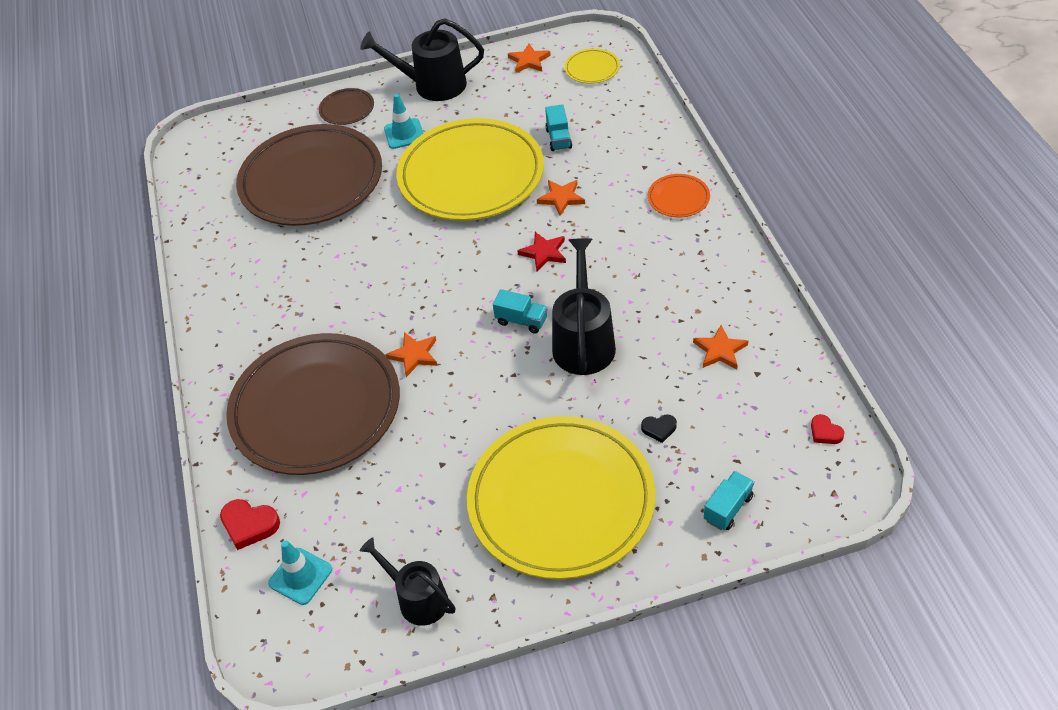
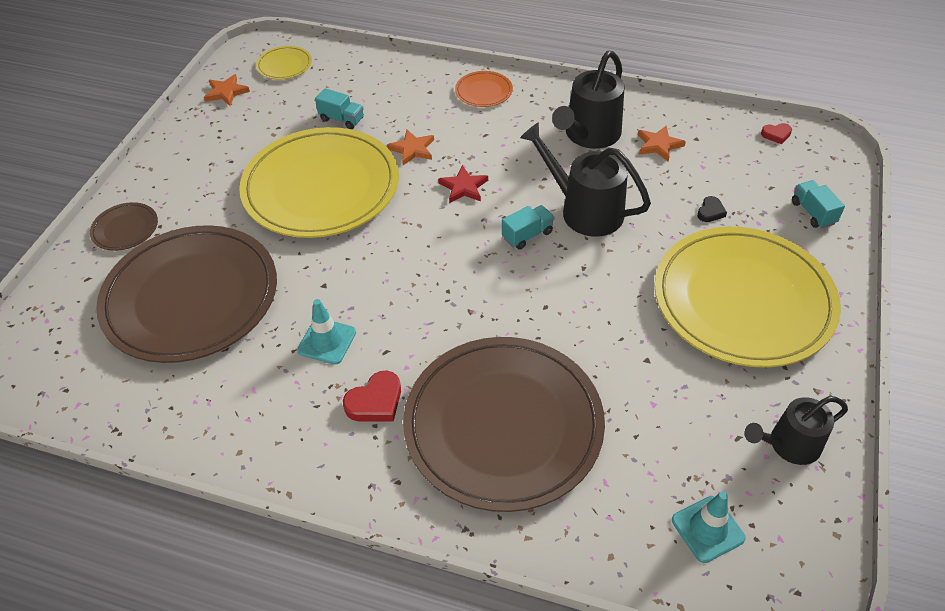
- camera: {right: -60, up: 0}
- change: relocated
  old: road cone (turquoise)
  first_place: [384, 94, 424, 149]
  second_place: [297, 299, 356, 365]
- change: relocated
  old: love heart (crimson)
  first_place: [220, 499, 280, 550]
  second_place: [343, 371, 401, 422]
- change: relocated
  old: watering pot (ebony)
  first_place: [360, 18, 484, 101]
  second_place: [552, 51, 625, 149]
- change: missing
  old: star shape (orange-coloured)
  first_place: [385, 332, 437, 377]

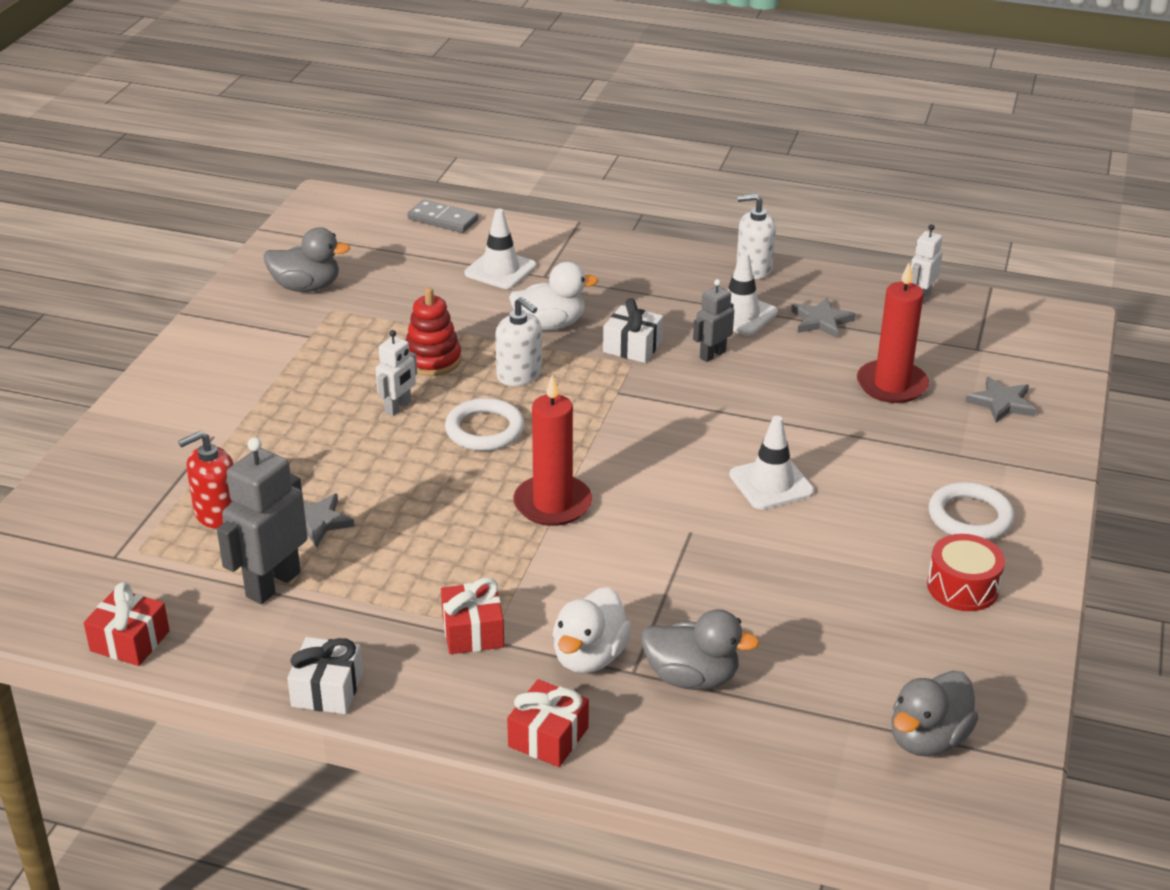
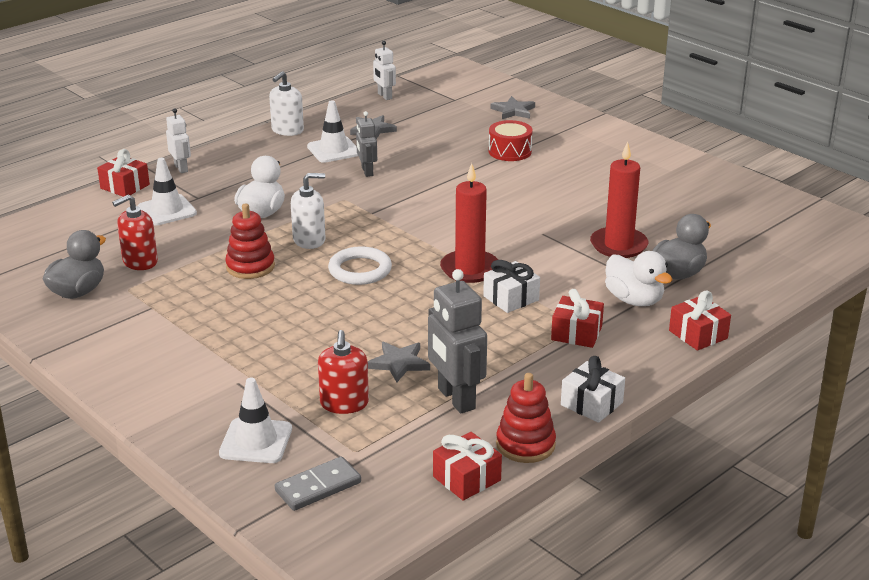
- camera: {right: -60, up: -5}
- change: appeared
  new: wrapped gift (crimson)
  second_place: [97, 149, 150, 197]
- change: appeared
  new: soap dispenser (crimson)
  second_place: [112, 194, 158, 270]
- change: relocated
  old: robot figure (snow-white)
  first_place: [376, 330, 417, 416]
  second_place: [166, 108, 191, 173]
- change: relocated
  old: road cone (snow-white)
  first_place: [729, 416, 814, 510]
  second_place: [219, 378, 292, 463]
- change: relocated
  old: domino (ash-grey)
  first_place: [408, 200, 478, 233]
  second_place: [275, 456, 361, 511]
- change: relocated
  old: wrapped gift (snow-white)
  first_place: [603, 298, 663, 363]
  second_place: [483, 260, 540, 313]
- change: relocated
  old: snare drum (crimson)
  first_place: [927, 534, 1005, 611]
  second_place: [489, 120, 533, 161]
- change: appeared
  new: stacking rings (crimson)
  second_place: [496, 373, 556, 463]
- change: relocated
  old: pillar candle (crimson)
  first_place: [857, 263, 929, 403]
  second_place: [590, 141, 648, 258]
- change: missing
  old: duck (ash-grey)
  first_place: [891, 670, 979, 757]
- change: missing
  old: ring (snow-white)
  first_place: [929, 482, 1015, 540]

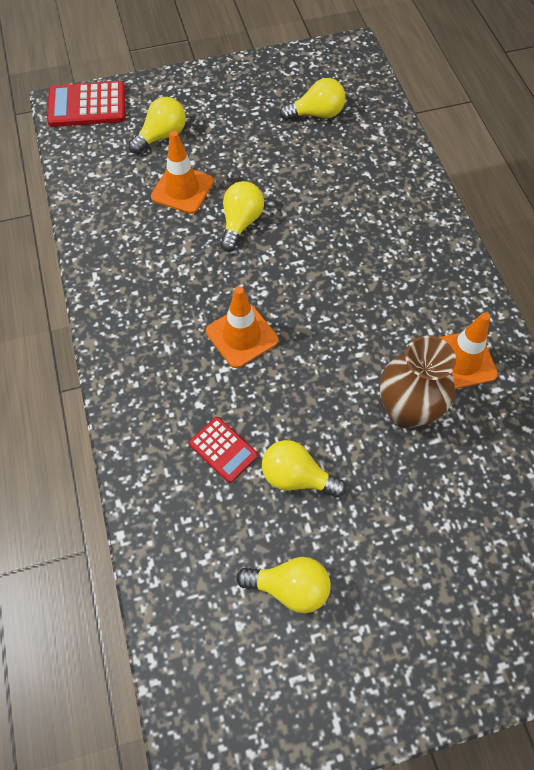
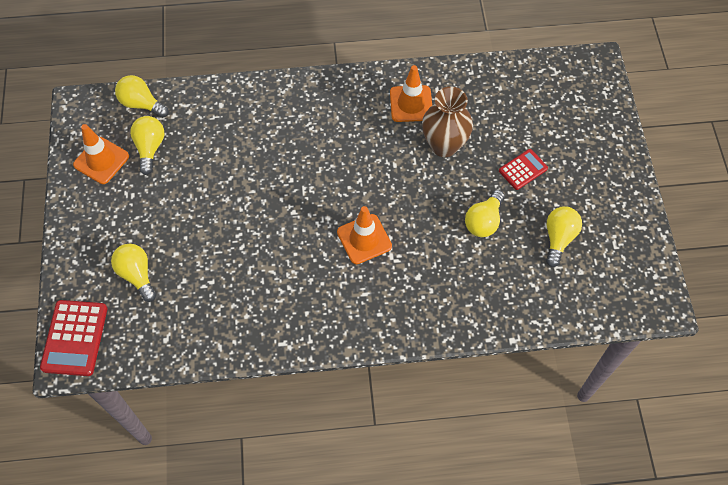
- camera: {right: -80, up: 0}
- change: relocated
  old: road cone (orange-coloured)
  first_place: [151, 131, 214, 214]
  second_place: [73, 124, 129, 184]
- change: relocated
  old: lightbulb (golden)
  first_place: [220, 181, 264, 252]
  second_place: [115, 75, 169, 118]
- change: relocated
  old: calculator (crimson)
  first_place: [189, 417, 258, 483]
  second_place: [499, 149, 548, 190]

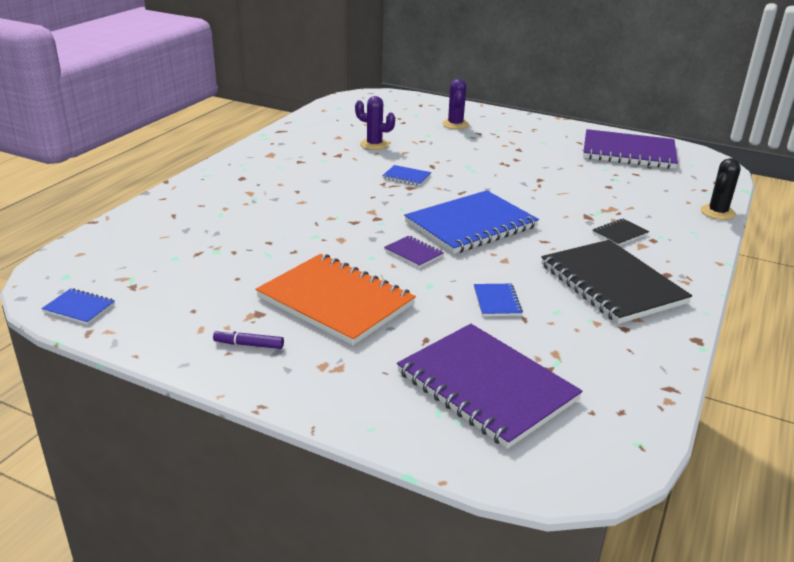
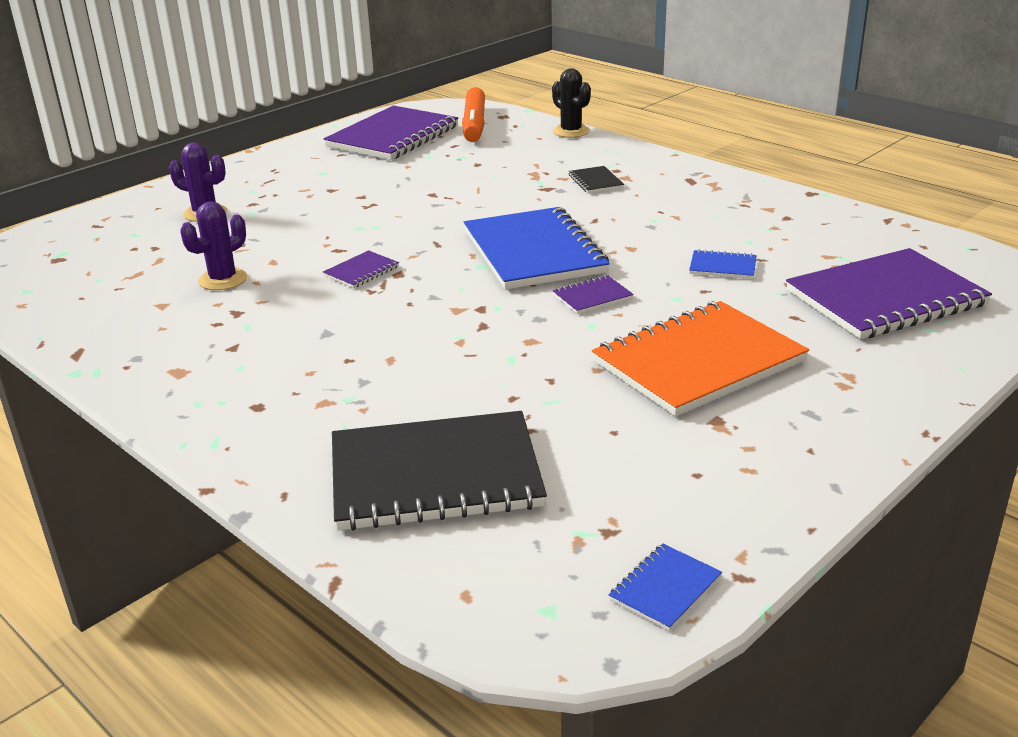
- camera: {right: -70, up: 0}
- change: colour
  old: notepad (royal blue)
  new: notepad (royal purple)
  first_place: [382, 165, 431, 186]
  second_place: [323, 250, 399, 288]
- change: relocated
  old: notepad (ebony)
  first_place: [541, 240, 692, 324]
  second_place: [332, 411, 547, 531]
- change: appeared
  new: marker (orange-coloured)
  second_place: [462, 87, 485, 142]
- change: missing
  old: marker (royal purple)
  first_place: [213, 329, 284, 349]

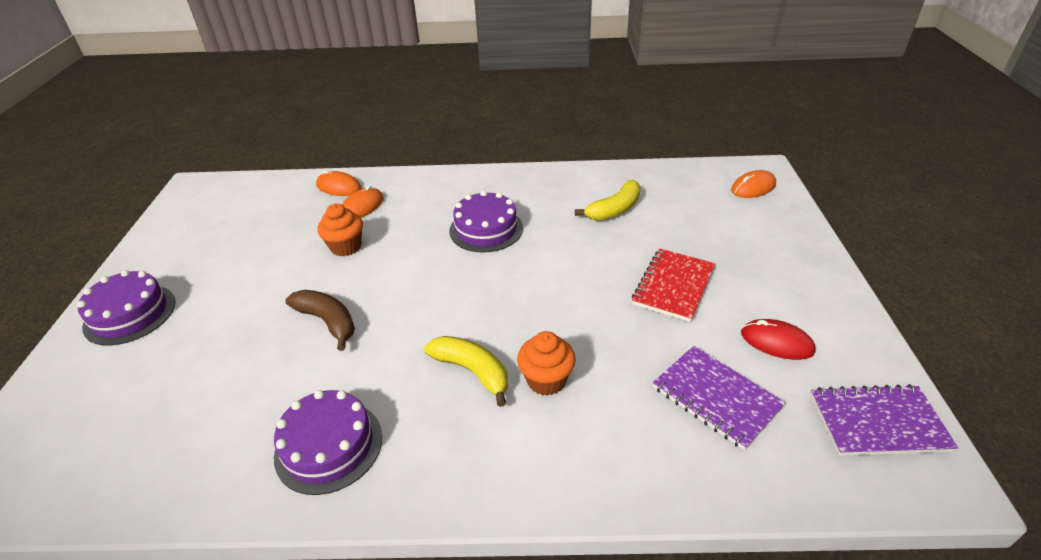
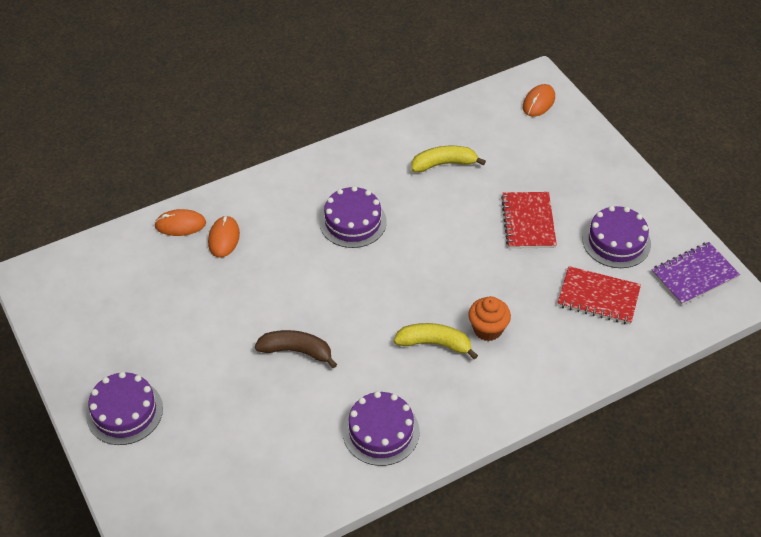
- camera: {right: -30, up: 10}
- change: spun
  old: banana fruit (golden)
  first_place: [575, 180, 641, 221]
  second_place: [411, 146, 486, 172]
  degrees: -120
- change: colour
  old: notepad (royal purple)
  new: notepad (crimson)
  first_place: [653, 346, 786, 450]
  second_place: [558, 266, 641, 324]
- change: exchanged
  old: mouse (crimson)
  new: layer cake (royal purple)
  first_place: [741, 319, 816, 360]
  second_place: [583, 206, 651, 268]
- change: missing
  old: fairy cake (orange-coloured)
  first_place: [317, 203, 363, 256]

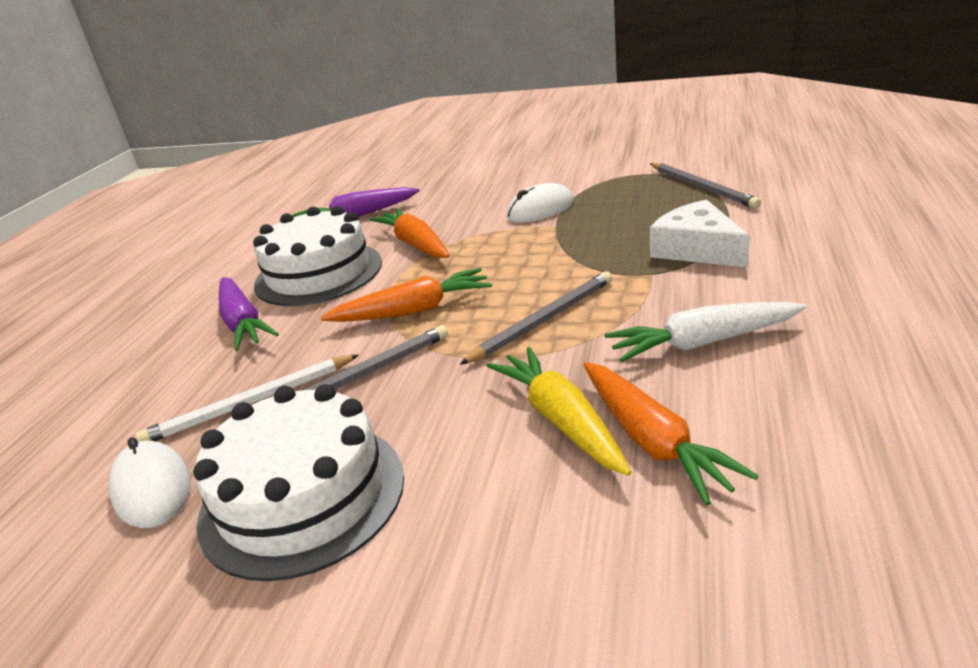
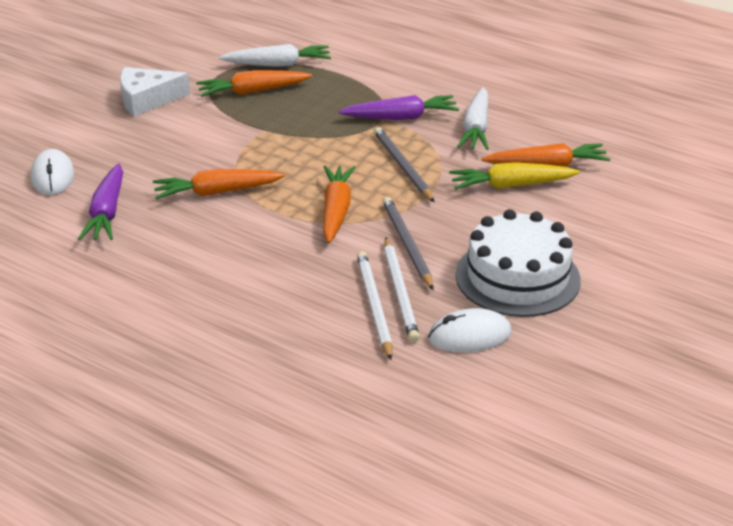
- camera: {right: -75, up: 5}
- change: relocated
  old: mouse (snow-white)
  first_place: [507, 183, 574, 223]
  second_place: [31, 149, 74, 195]
- change: relocated
  old: piece of cheese (snow-white)
  first_place: [650, 199, 750, 268]
  second_place: [120, 67, 190, 116]
- change: appeared
  new: root vegetable (orange-coloured)
  second_place: [196, 70, 312, 97]
- change: exchanged
  old: pencil (ash-grey)
  new: root vegetable (snow-white)
  first_place: [650, 163, 761, 209]
  second_place: [219, 44, 331, 67]
- change: relocated
  old: root vegetable (royal purple)
  first_place: [219, 277, 279, 351]
  second_place: [339, 95, 459, 120]
- change: appeared
  new: pencil (snow-white)
  second_place: [357, 251, 393, 360]
- change: missing
  old: layer cake (snow-white)
  first_place: [253, 206, 382, 306]

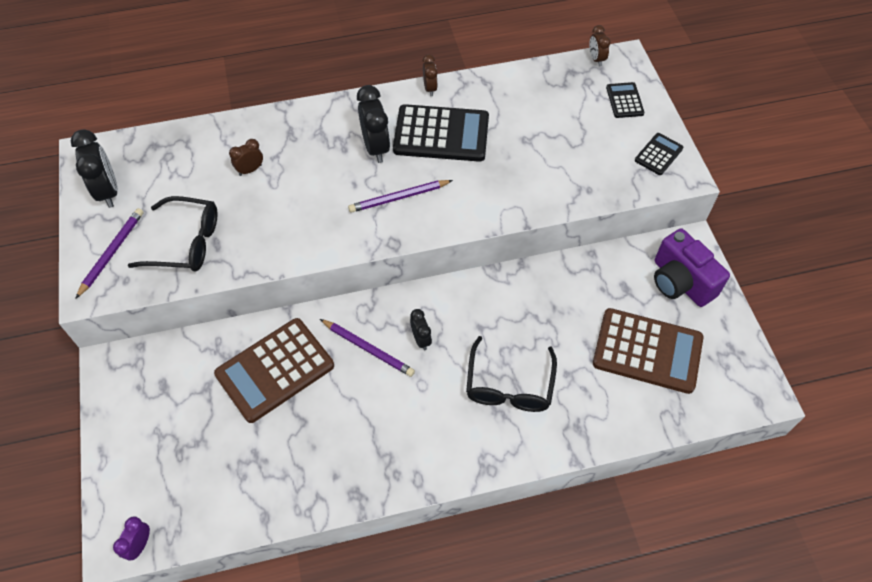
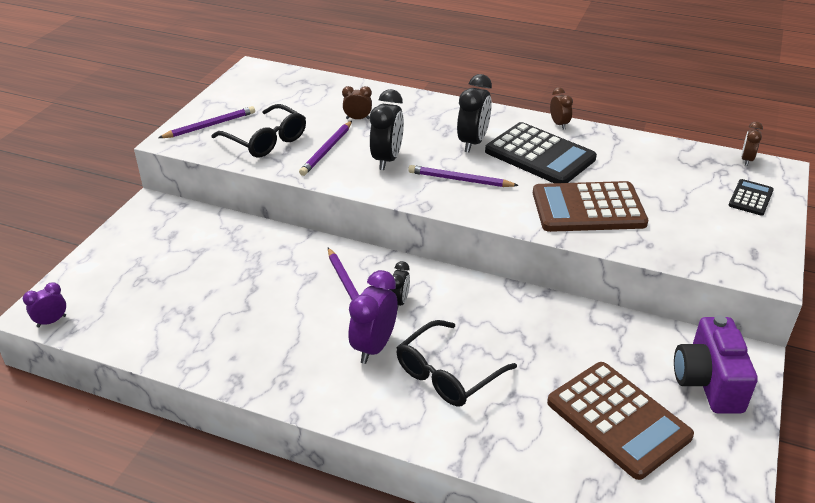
- camera: {right: 35, up: -20}
- change: appeared
  new: pencil (royal purple)
  second_place: [299, 121, 352, 176]
- change: appeared
  new: bedside clock (royal purple)
  second_place: [349, 270, 398, 364]
- change: relocated
  old: bedside clock (ebony)
  first_place: [71, 129, 118, 208]
  second_place: [370, 89, 404, 170]
- change: relocated
  old: calculator (dark brown)
  first_place: [214, 318, 334, 423]
  second_place: [533, 181, 648, 232]
- change: spun
  old: bedside clock (dark brown)
  first_place: [422, 54, 438, 96]
  second_place: [550, 87, 573, 130]
  degrees: -45
- change: missing
  old: calculator (ebony)
  first_place: [635, 133, 684, 175]

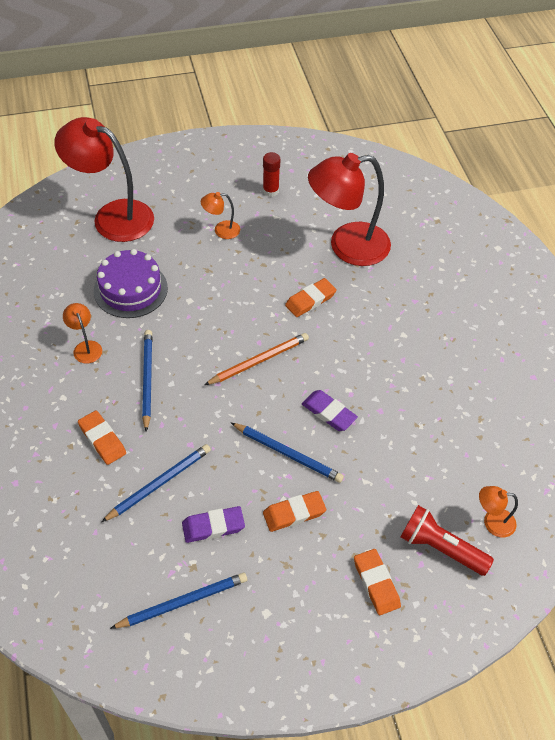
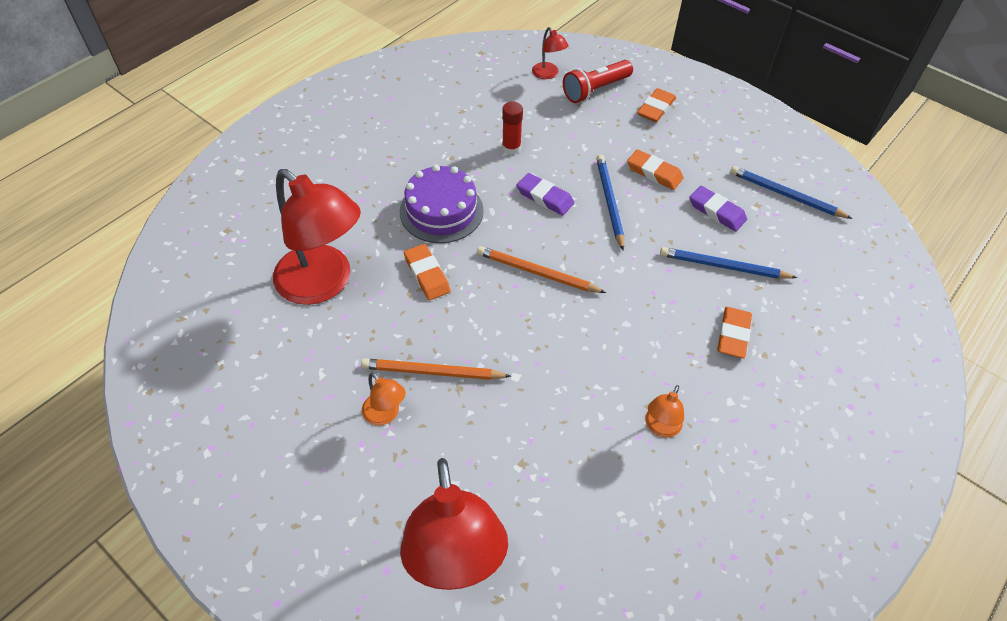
- camera: {right: -125, up: 0}
- change: appeared
  new: pencil (orange-coloured)
  second_place: [361, 358, 511, 380]
- change: relocated
  old: layer cake (royal purple)
  first_place: [94, 249, 168, 318]
  second_place: [400, 165, 484, 243]
- change: spun
  old: gum eraser (orange-coloured)
  first_place: [285, 278, 337, 317]
  second_place: [404, 244, 450, 300]
  degrees: 45
- change: relocated
  old: stick of glue (crimson)
  first_place: [263, 152, 280, 197]
  second_place: [502, 102, 523, 155]
- change: spun
  old: gum eraser (royal purple)
  first_place: [302, 390, 358, 431]
  second_place: [517, 173, 574, 216]
  degrees: -60
- change: colour
  old: desk lamp (orange-coloured)
  new: desk lamp (crimson)
  first_place: [479, 486, 518, 538]
  second_place: [532, 27, 568, 79]
- change: spun
  old: torch (crimson)
  first_place: [401, 505, 494, 576]
  second_place: [563, 60, 633, 103]
  degrees: 60
- change: missing
  old: pencil (royal blue)
  first_place: [142, 330, 153, 432]

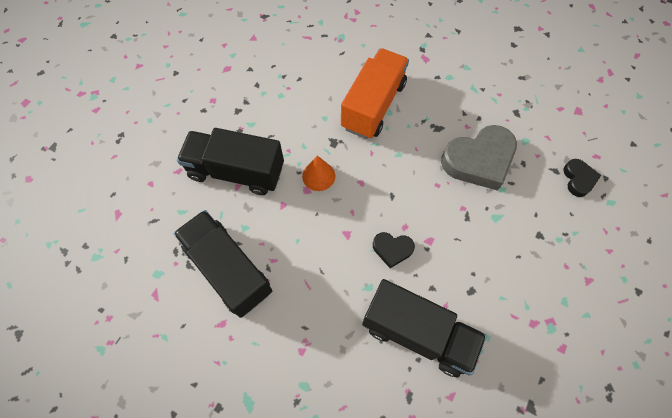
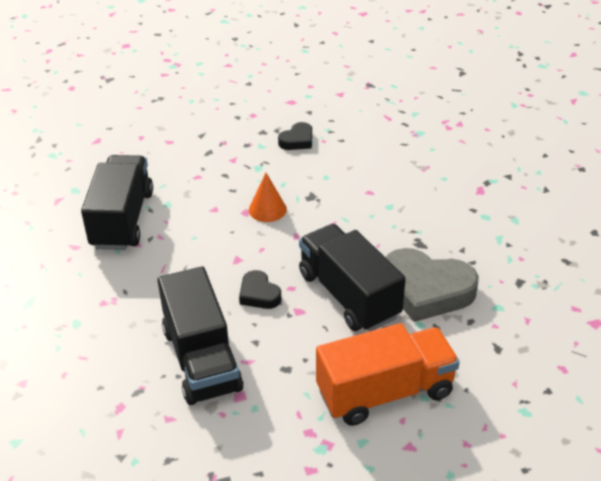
- camera: {right: 45, up: -25}
- change: relocated
  old: love heart (ebony)
  first_place: [564, 159, 601, 197]
  second_place: [278, 122, 312, 150]
- change: relocated
  old: toy truck (ebony)
  first_place: [177, 128, 284, 195]
  second_place: [299, 224, 406, 332]
- change: relocated
  old: toy truck (orange-coloured)
  first_place: [341, 48, 409, 139]
  second_place: [316, 323, 460, 426]

